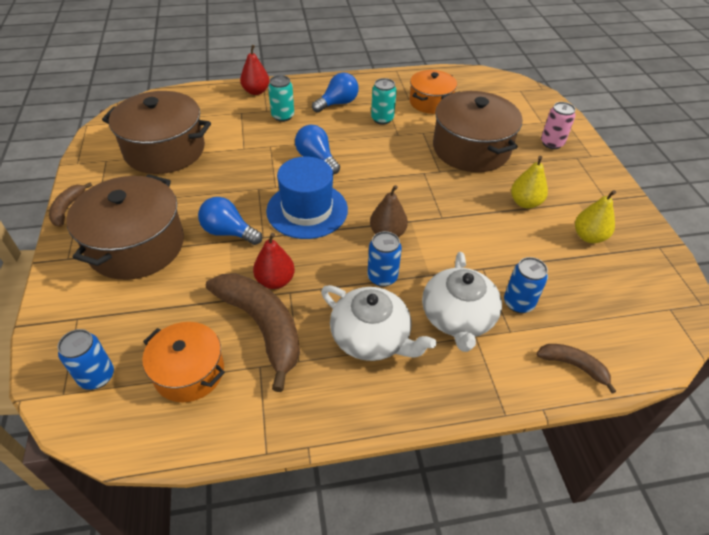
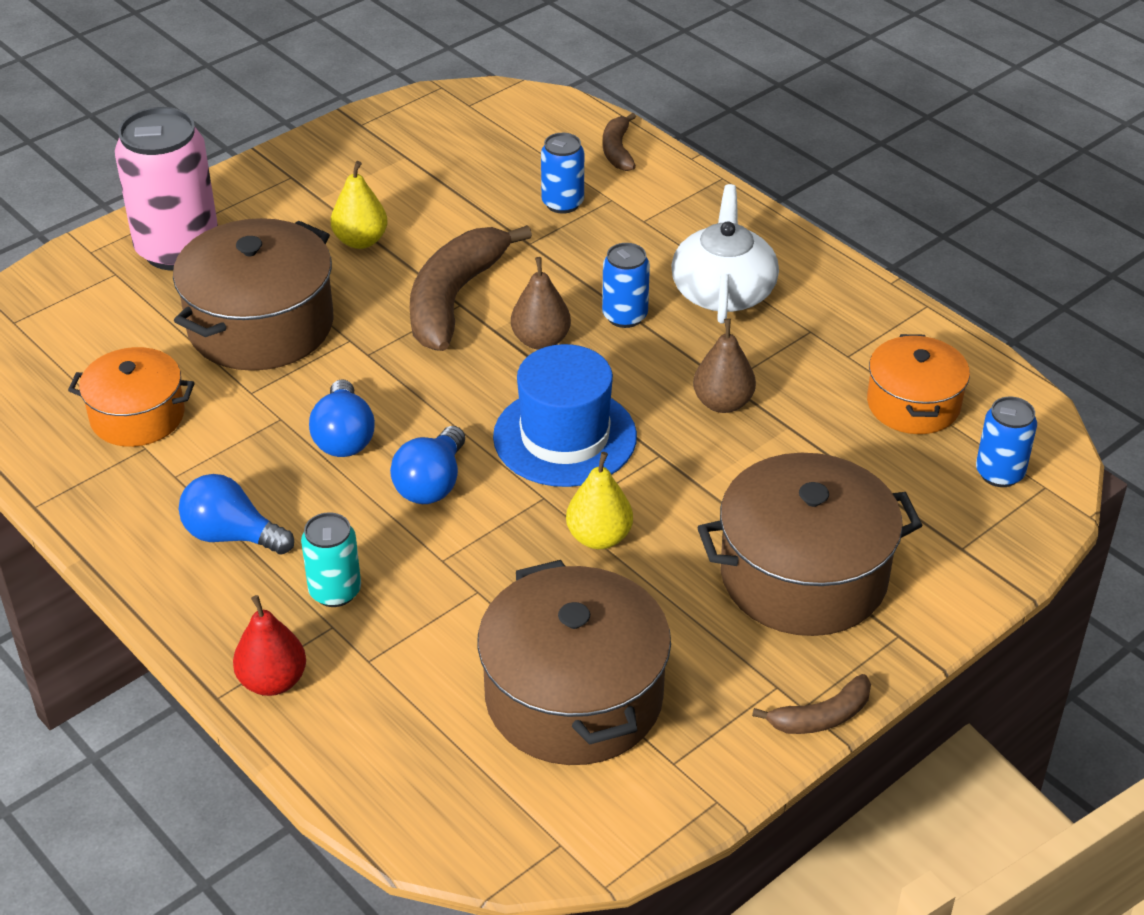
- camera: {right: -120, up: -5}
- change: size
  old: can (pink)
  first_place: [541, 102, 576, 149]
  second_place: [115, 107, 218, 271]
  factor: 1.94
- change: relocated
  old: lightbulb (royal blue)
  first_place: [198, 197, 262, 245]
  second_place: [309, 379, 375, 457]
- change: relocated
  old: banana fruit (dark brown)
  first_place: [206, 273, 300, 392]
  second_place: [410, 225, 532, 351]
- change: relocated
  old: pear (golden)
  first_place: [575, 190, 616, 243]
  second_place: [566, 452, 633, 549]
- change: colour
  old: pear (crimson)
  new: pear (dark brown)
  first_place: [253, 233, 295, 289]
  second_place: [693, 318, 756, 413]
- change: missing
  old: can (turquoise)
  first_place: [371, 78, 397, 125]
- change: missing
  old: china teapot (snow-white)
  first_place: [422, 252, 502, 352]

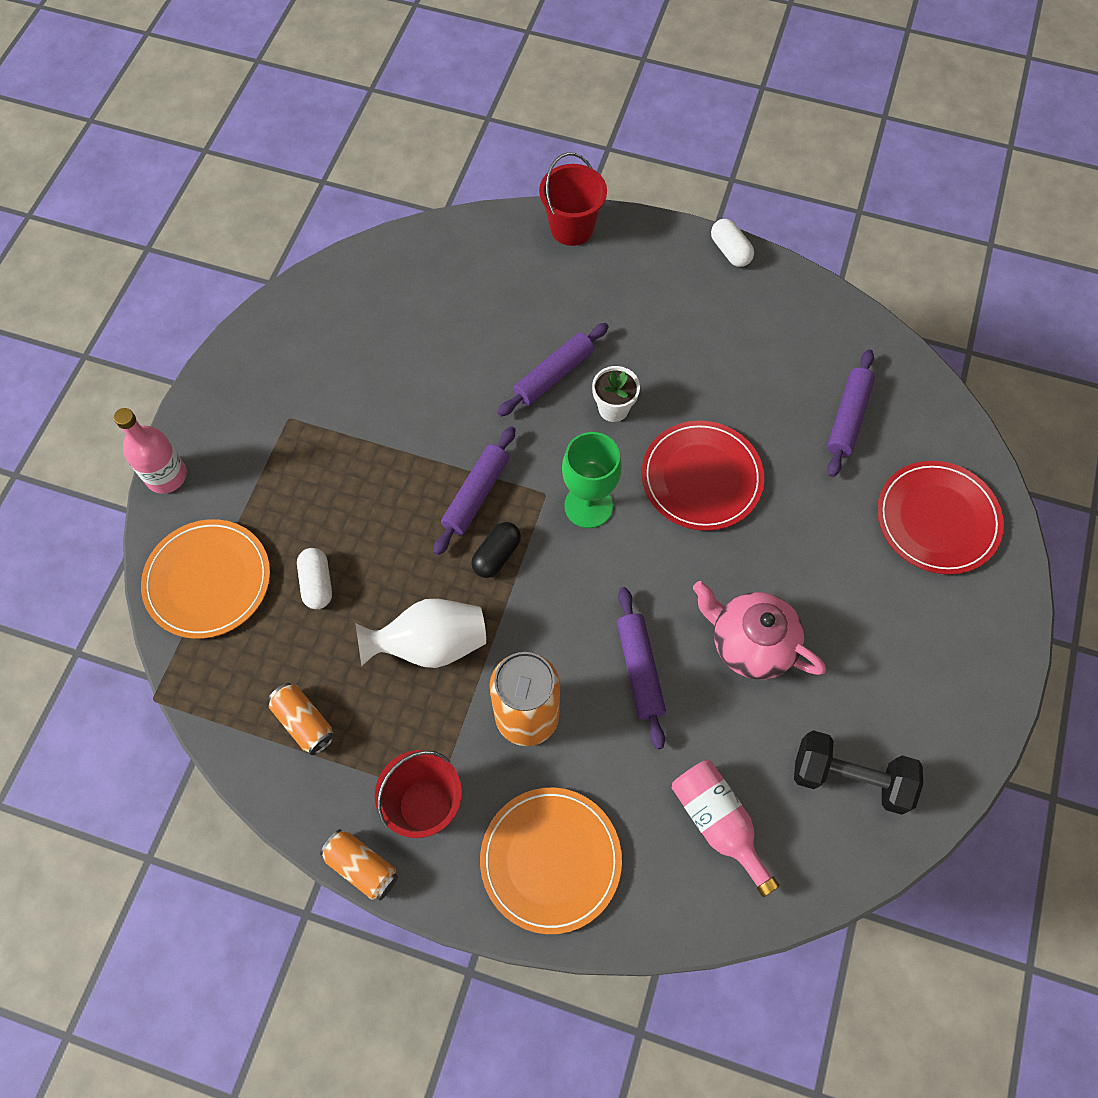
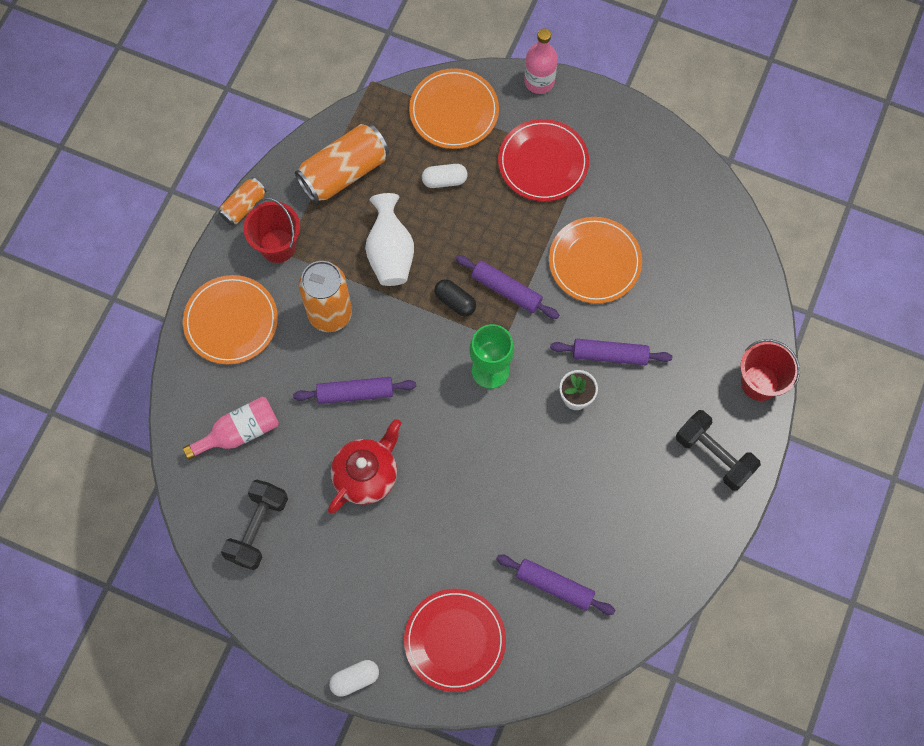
- camera: {right: 95, up: 5}
- change: size
  old: can (orange-coloured)
  first_place: [268, 683, 335, 755]
  second_place: [295, 124, 389, 203]
  factor: 1.84
- change: colour
  old: china teapot (pink)
  new: china teapot (crimson)
  first_place: [693, 581, 826, 679]
  second_place: [328, 419, 401, 514]
- change: relocated
  old: pill shape (snow-white)
  first_place: [711, 219, 754, 267]
  second_place: [329, 660, 379, 697]
- change: relocated
  old: flat dish (crimson)
  first_place: [641, 421, 764, 531]
  second_place: [498, 119, 589, 201]
- change: appeared
  new: flat dish (orange-coloured)
  second_place: [549, 217, 642, 304]
- change: spun
  old: dough roller (royal purple)
  first_place: [497, 323, 609, 417]
  second_place: [550, 339, 672, 366]
  degrees: -45
- change: appeared
  new: free weight (ebony)
  second_place: [676, 410, 761, 491]

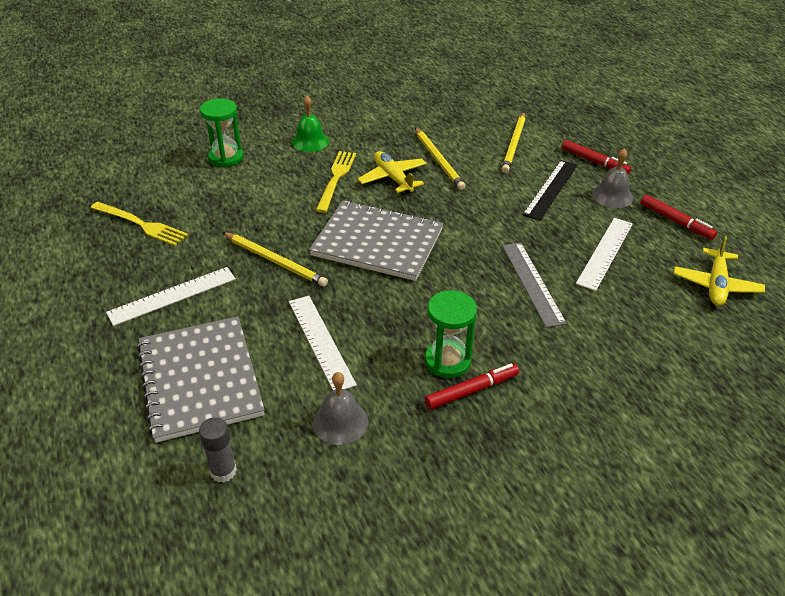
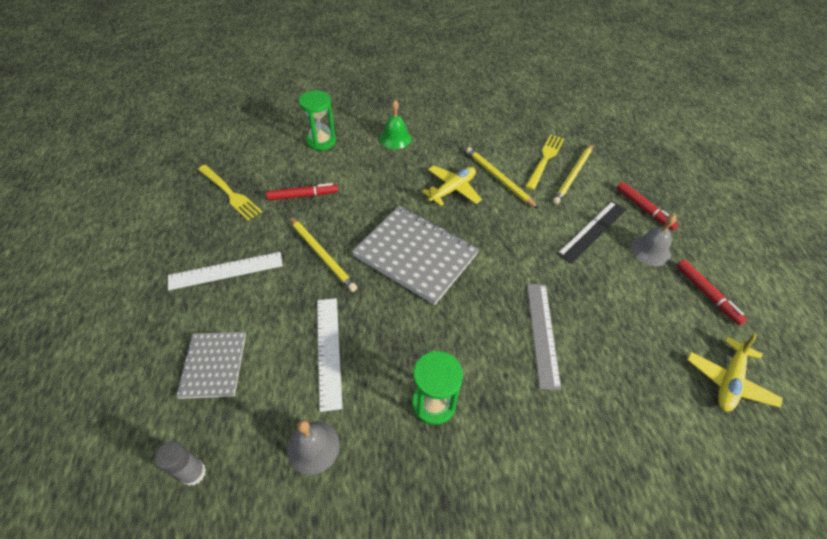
- camera: {right: 15, up: 10}
- change: size
  old: notepad (ash-grey)
  first_place: [137, 316, 265, 443]
  second_place: [176, 332, 246, 399]
  factor: 0.58
- change: relocated
  old: marker (crimson)
  first_place: [425, 364, 519, 409]
  second_place: [266, 183, 338, 201]
- change: spun
  old: aeroplane (golden)
  first_place: [358, 151, 427, 194]
  second_place: [422, 166, 482, 206]
  degrees: 60
- change: spun
  old: pencil (golden)
  first_place: [415, 128, 466, 190]
  second_place: [466, 147, 539, 209]
  degrees: 150
- change: relocated
  old: dinner fork (golden)
  first_place: [316, 151, 356, 213]
  second_place: [525, 134, 564, 190]
- change: missing
  old: measuring stick (snow-white)
  first_place: [576, 218, 633, 291]

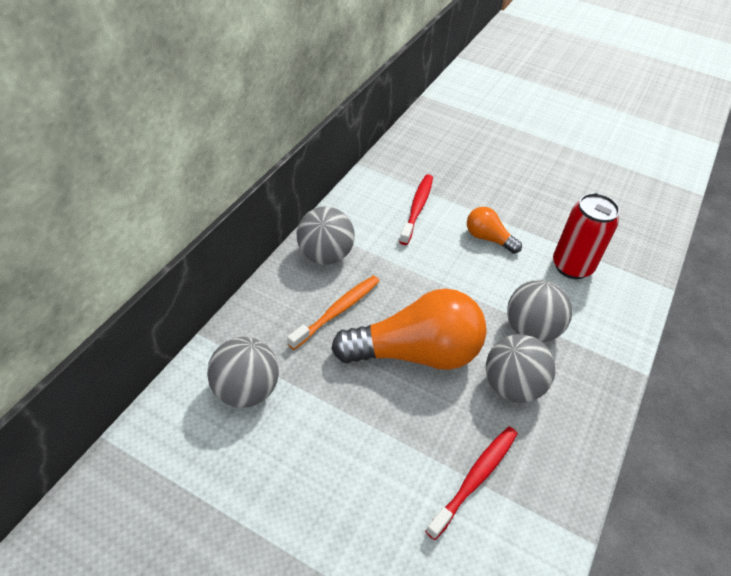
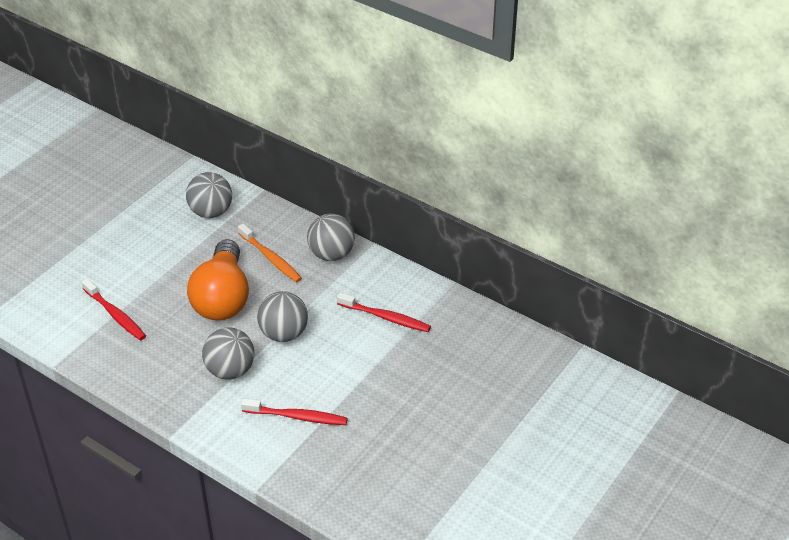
- camera: {right: 100, up: -5}
- change: exchanged
  old: can (crimson)
  new: dental brush (crimson)
  first_place: [553, 193, 620, 279]
  second_place: [241, 398, 348, 425]
- change: relocated
  old: sphere (ash-grey)
  first_place: [486, 334, 555, 403]
  second_place: [257, 291, 308, 342]
- change: missing
  old: lightbulb (orange-coloured)
  first_place: [467, 207, 522, 254]

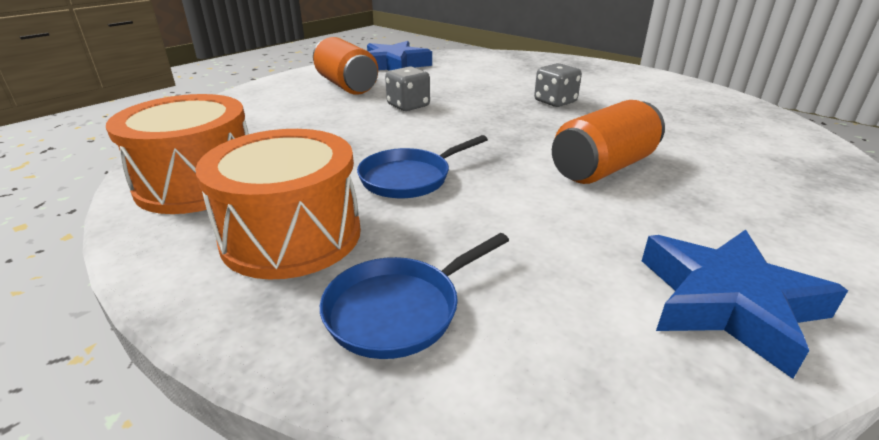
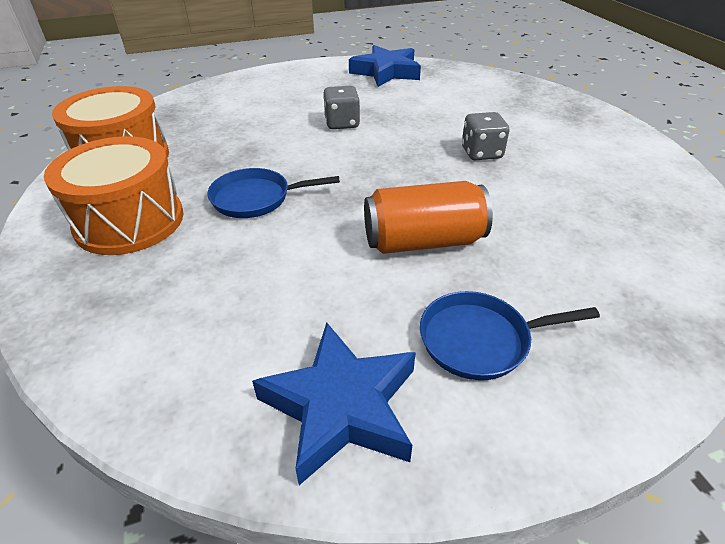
- camera: {right: 30, up: 10}
- change: relocated
  old: skillet (royal blue)
  first_place: [320, 233, 509, 359]
  second_place: [420, 291, 600, 380]
- change: missing
  old: can (orange-coloured)
  first_place: [313, 37, 378, 95]

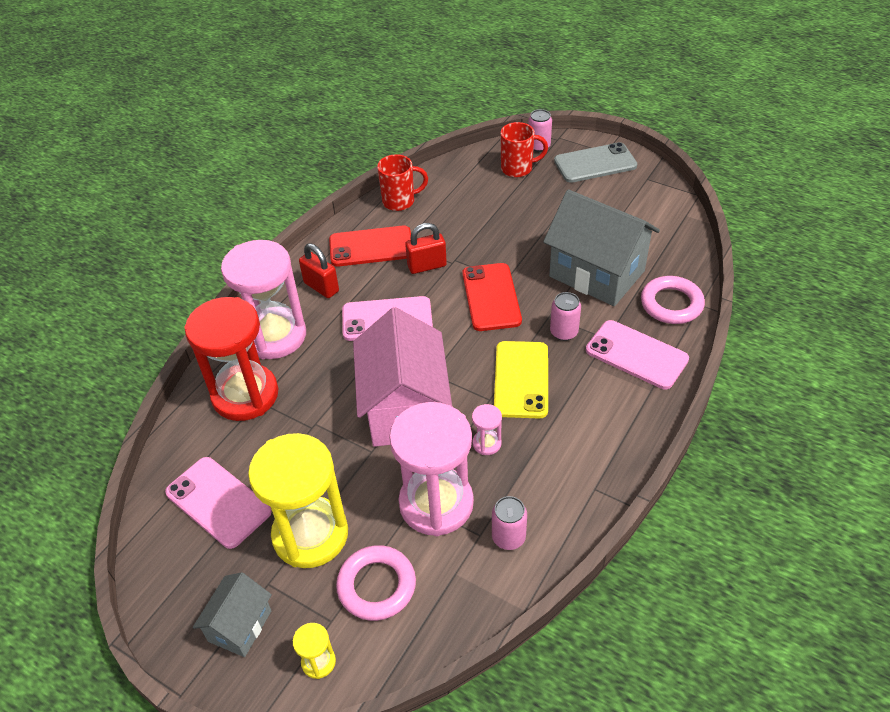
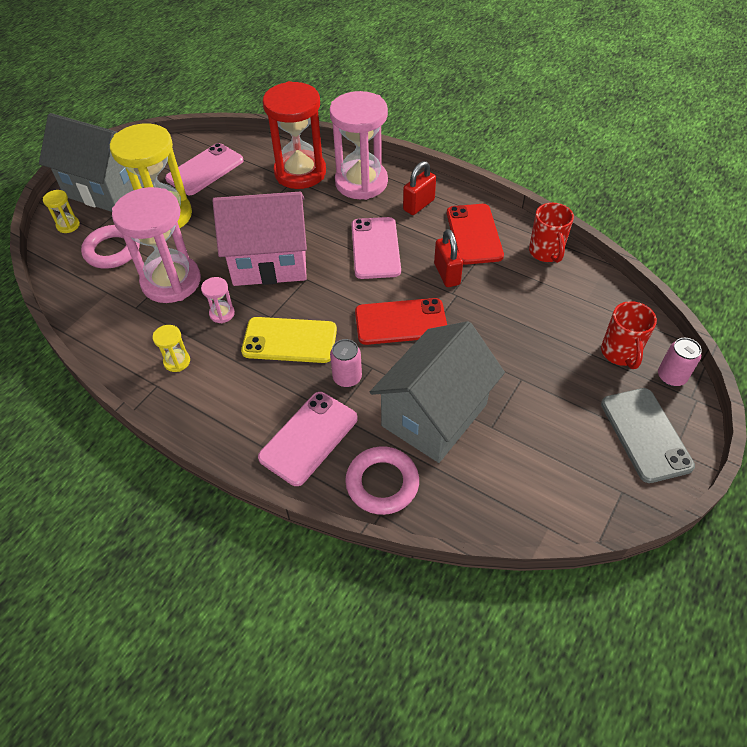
- camera: {right: 90, up: 5}
- change: size
  old: toy house (ash-grey)
  first_place: [193, 572, 272, 657]
  second_place: [39, 113, 144, 212]
  factor: 1.93
- change: appeared
  new: sandglass (golden)
  second_place: [153, 325, 190, 372]
- change: missing
  old: can (pink)
  first_place: [492, 496, 527, 550]

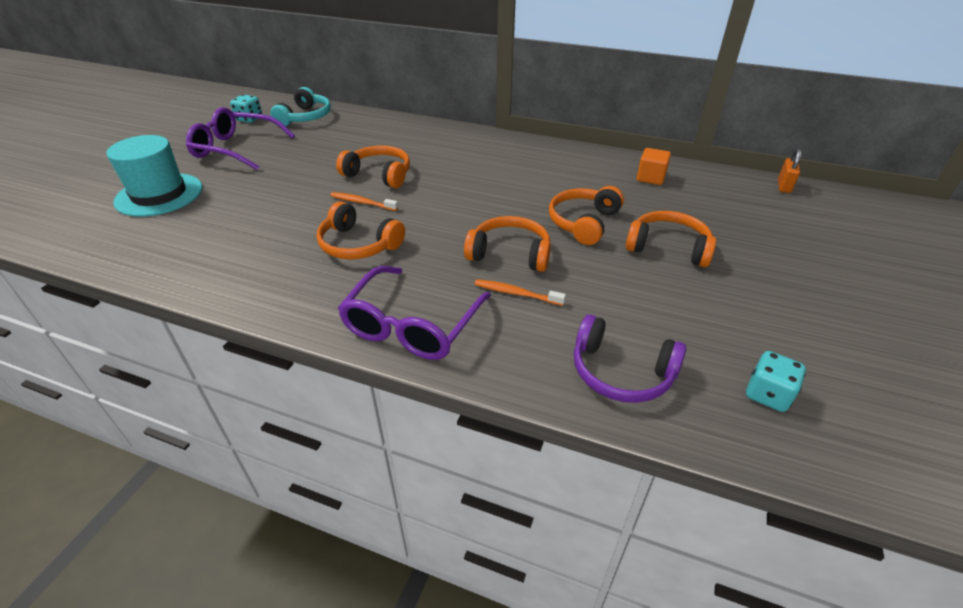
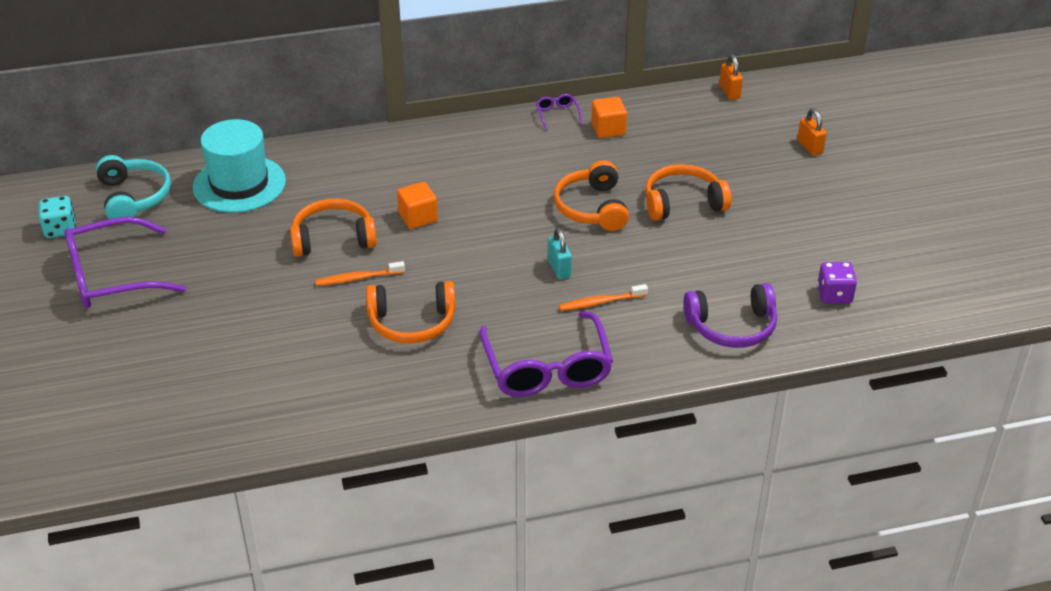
- camera: {right: -35, up: 0}
- change: relocated
  old: tall hat (turquoise)
  first_place: [106, 135, 202, 217]
  second_place: [193, 119, 286, 213]
- change: appeared
  new: solid cube (orange-coloured)
  second_place: [397, 182, 438, 229]
- change: appeared
  new: glasses (royal purple)
  second_place: [536, 94, 582, 130]
- change: exchanged
  old: over-ear headphones (orange-coloured)
  new: padlock (turquoise)
  first_place: [464, 216, 551, 272]
  second_place: [548, 228, 572, 279]
- change: appeared
  new: padlock (orange-coloured)
  second_place: [797, 108, 827, 156]
- change: colour
  old: game die (turquoise)
  new: game die (royal purple)
  first_place: [746, 351, 806, 412]
  second_place: [817, 262, 857, 304]

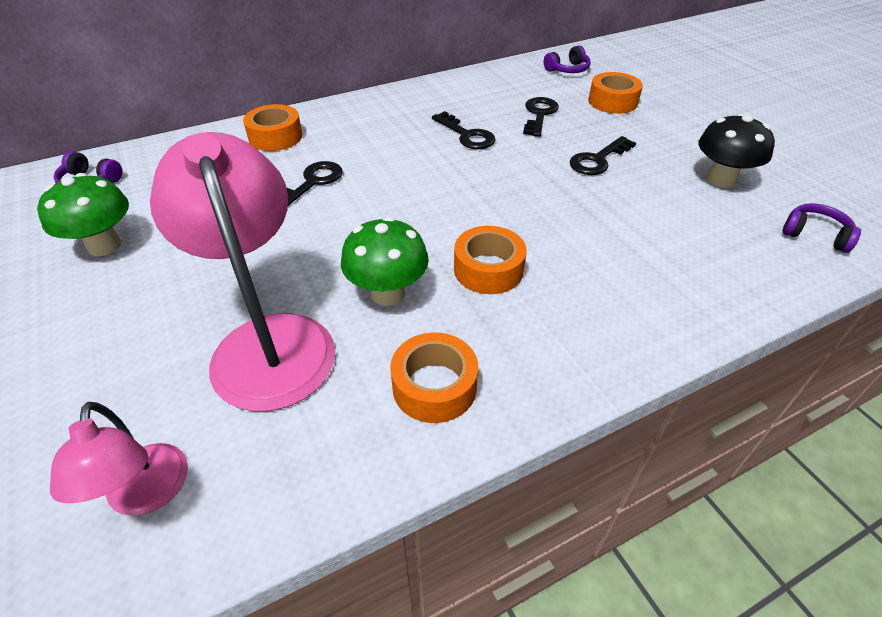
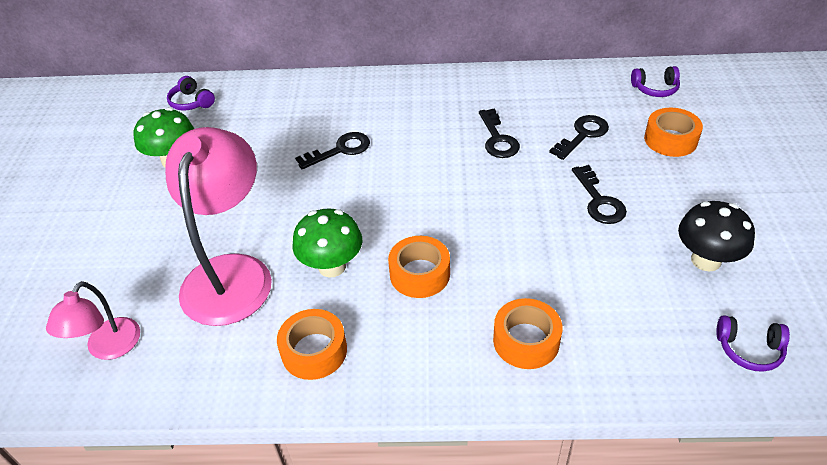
- camera: {right: 30, up: 0}
- change: relocated
  old: roll of tape (orange-coloured)
  first_place: [243, 104, 302, 151]
  second_place: [493, 298, 563, 369]
- change: spun
  old: key (ebony)
  first_place: [570, 136, 636, 175]
  second_place: [572, 165, 627, 224]
  degrees: -90
- change: spun
  old: over-ear headphones (royal purple)
  first_place: [783, 203, 861, 253]
  second_place: [716, 315, 790, 372]
  degrees: 135

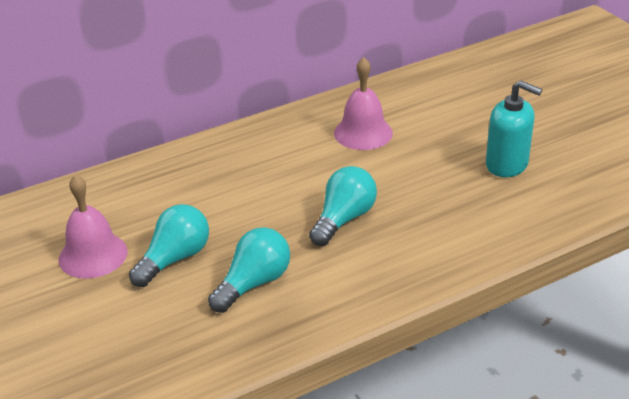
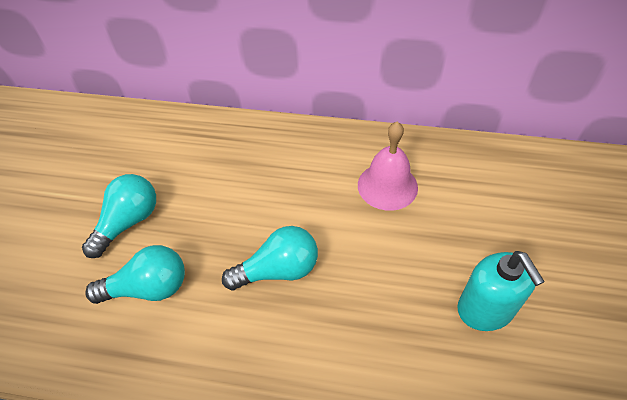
- camera: {right: 40, up: 15}
- change: spun
  old: lightbulb (turquoise)
  first_place: [129, 204, 209, 287]
  second_place: [82, 174, 156, 258]
  degrees: -45
- change: missing
  old: school bell (pink)
  first_place: [58, 174, 128, 279]

